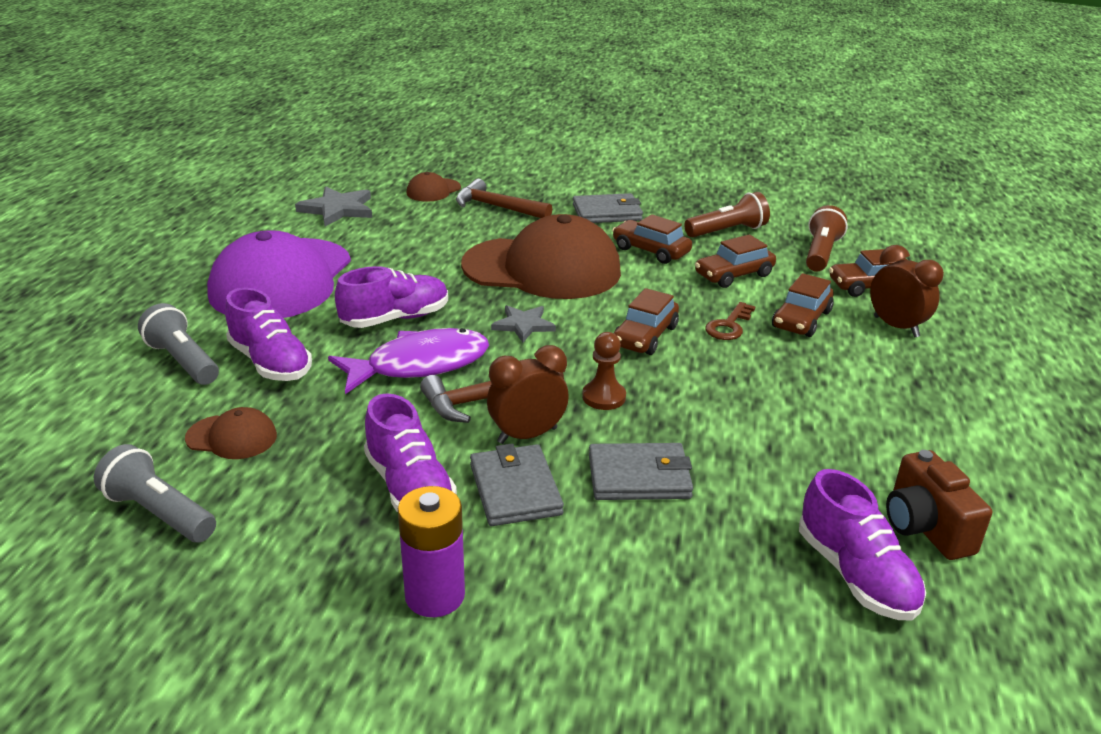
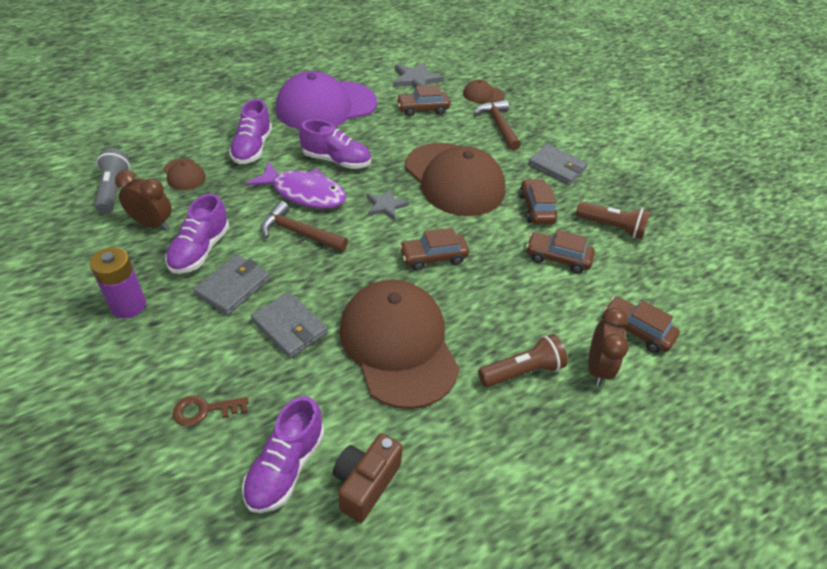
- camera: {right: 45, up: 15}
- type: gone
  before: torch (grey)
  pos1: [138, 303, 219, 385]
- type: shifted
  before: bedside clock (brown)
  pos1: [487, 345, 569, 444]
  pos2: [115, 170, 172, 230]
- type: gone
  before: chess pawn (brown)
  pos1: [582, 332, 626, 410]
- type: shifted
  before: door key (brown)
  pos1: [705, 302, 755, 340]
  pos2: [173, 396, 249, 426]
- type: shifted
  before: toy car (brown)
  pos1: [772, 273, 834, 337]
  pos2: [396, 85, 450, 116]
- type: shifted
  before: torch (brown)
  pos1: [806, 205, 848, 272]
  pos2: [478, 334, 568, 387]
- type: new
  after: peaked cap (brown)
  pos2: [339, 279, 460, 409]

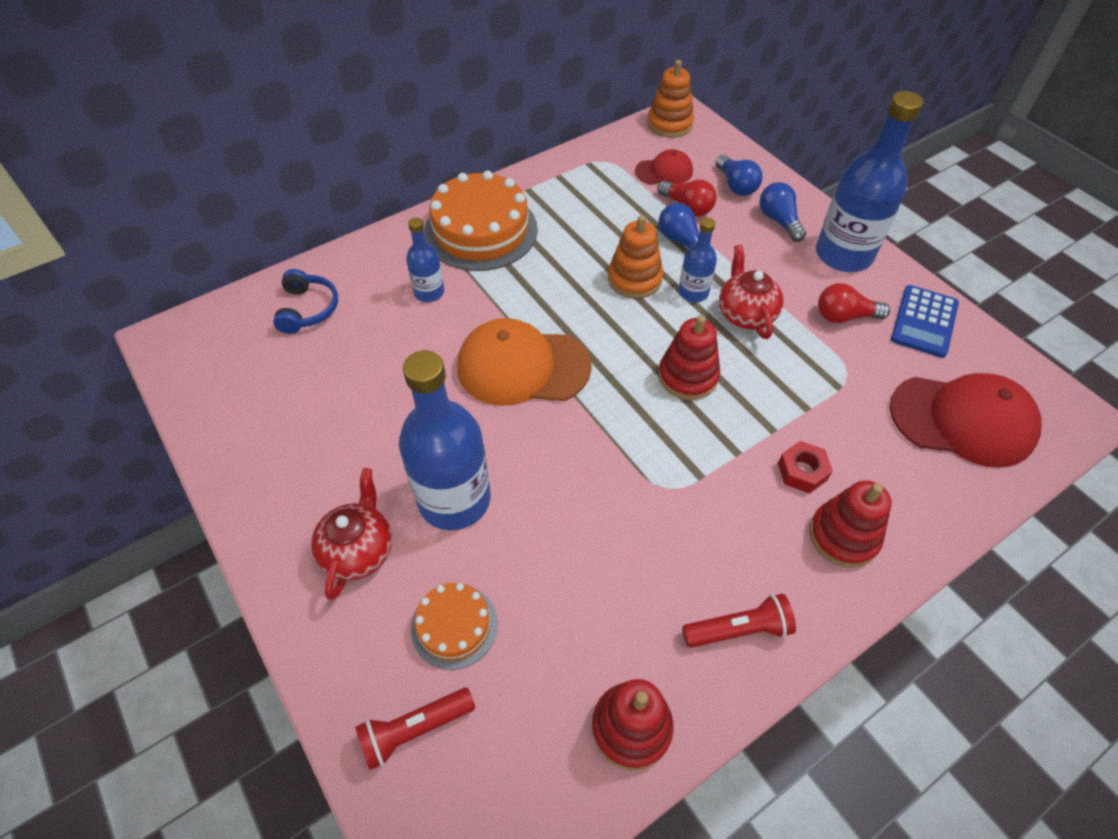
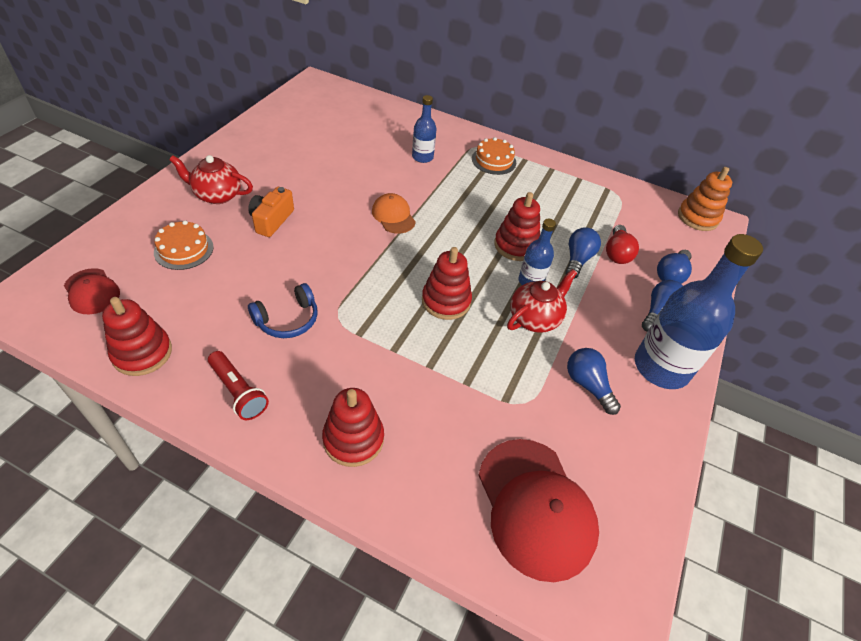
- camera: {right: 55, up: -5}
- type: shifted
  before: over-ear headphones (blue)
  pos1: [273, 269, 338, 334]
  pos2: [248, 283, 318, 338]
- type: rotated
  before: tea pot (scarlet)
  pos1: [311, 468, 392, 600]
  pos2: [169, 155, 253, 204]
  turn: -150
- type: gone
  before: torch (scarlet)
  pos1: [355, 688, 475, 770]
- type: swapped
  before: bottle (blue)
  after: compact camera (bright orange)
  pos1: [399, 350, 491, 530]
  pos2: [248, 187, 294, 237]
- type: scaled
  before: gateau (bright orange)
  pos1: [424, 171, 538, 271]
  pos2: [472, 137, 516, 175]
  scale: 0.53
- type: scaled
  before: peaked cap (bright orange)
  pos1: [457, 318, 592, 406]
  pos2: [372, 193, 416, 234]
  scale: 0.54
- type: repainted
  before: stacking rings (bright orange)
  after: stacking rings (scarlet)
  pos1: [608, 215, 663, 299]
  pos2: [494, 192, 540, 261]
- type: shifted
  before: peaked cap (scarlet)
  pos1: [635, 149, 693, 185]
  pos2: [64, 268, 120, 314]
- type: gone
  before: hexagon nut (scarlet)
  pos1: [778, 441, 833, 494]
- type: repainted
  before: bulb (scarlet)
  after: bulb (blue)
  pos1: [818, 283, 890, 323]
  pos2: [567, 348, 621, 415]
- type: gone
  before: adding machine (blue)
  pos1: [891, 285, 959, 358]

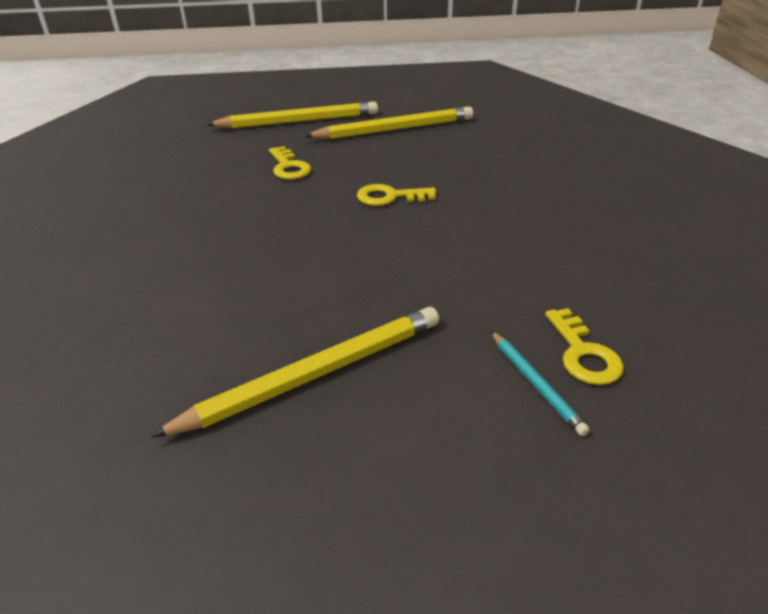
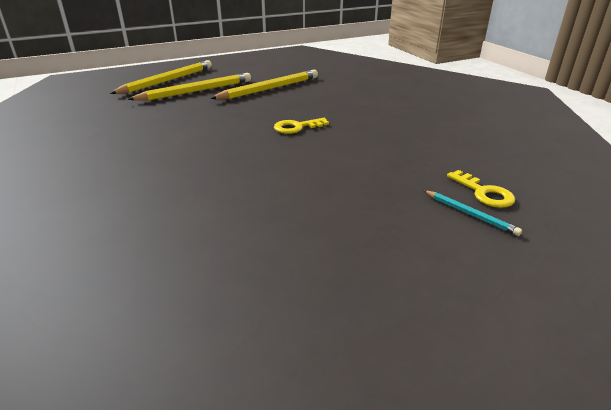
- camera: {right: -20, up: -5}
- type: shifted
  before: lead pencil (yellow)
  pos1: [150, 307, 439, 438]
  pos2: [110, 60, 212, 94]
- type: gone
  before: door key (yellow)
  pos1: [269, 146, 311, 179]

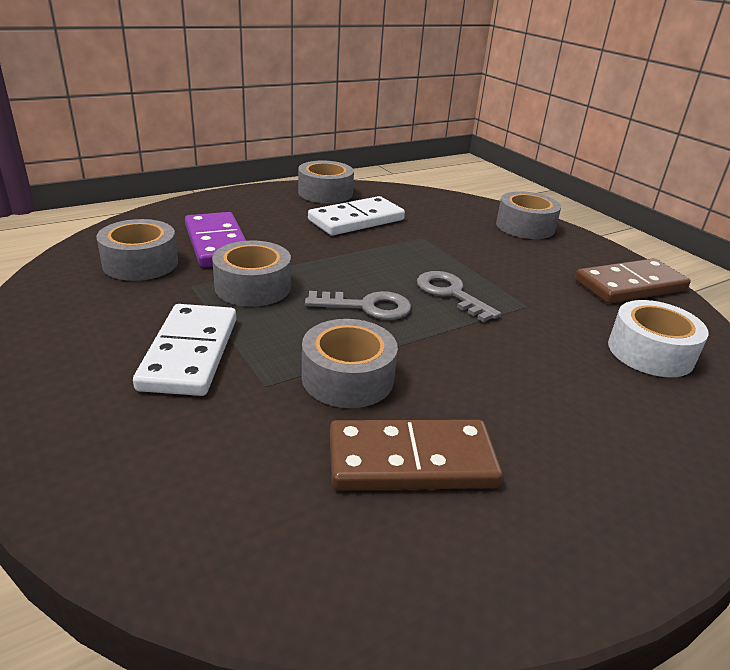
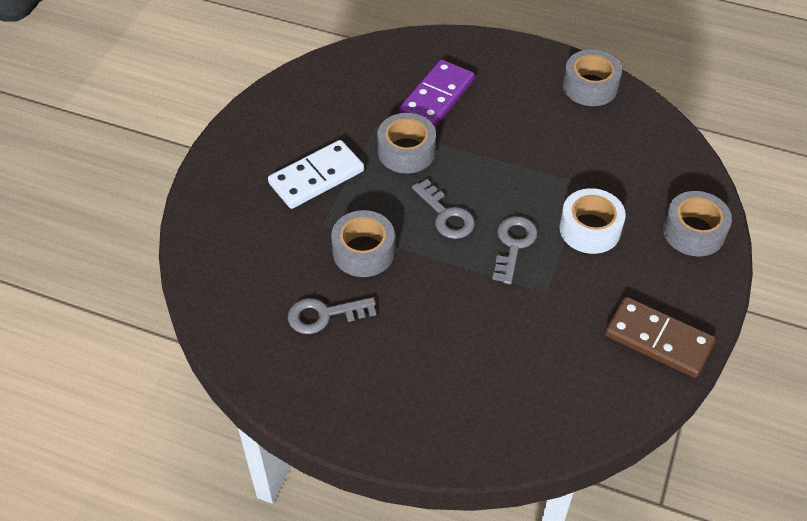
- camera: {right: 55, up: 20}
- type: gone
  before: tape (grey)
  pos1: [96, 219, 178, 281]
- type: gone
  before: domino (white)
  pos1: [308, 196, 405, 235]
- type: swapped
  before: domino (brown)
  after: door key (grey)
  pos1: [330, 420, 503, 490]
  pos2: [288, 297, 376, 334]
- type: shifted
  before: tape (white)
  pos1: [608, 300, 709, 377]
  pos2: [559, 188, 626, 254]

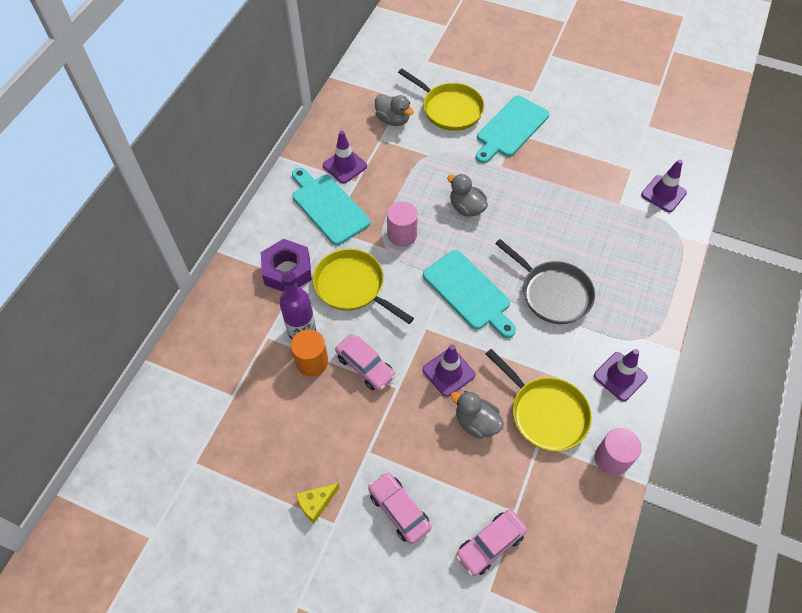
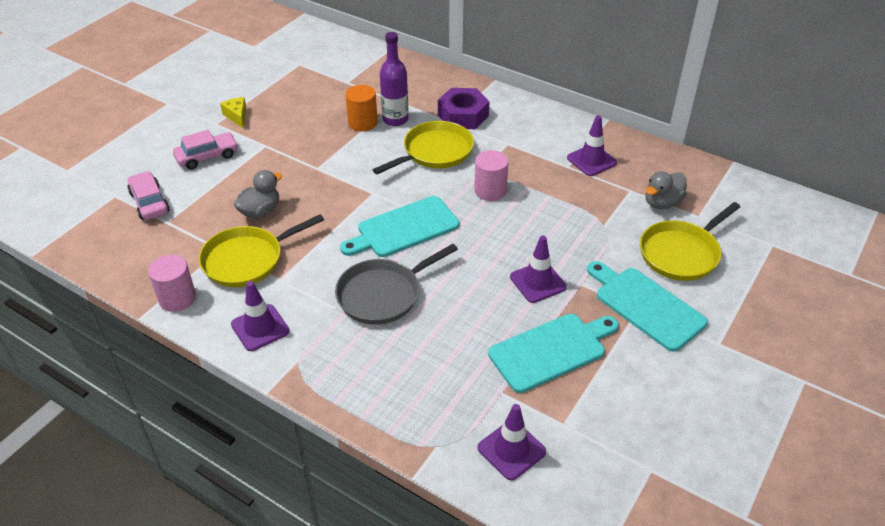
- camera: {right: 100, up: -15}
- type: shifted
  before: bread board (aqua)
  pos1: [292, 168, 371, 245]
  pos2: [488, 314, 619, 393]
- type: gone
  before: toy car (pink)
  pos1: [335, 334, 396, 391]
- type: shifted
  before: road cone (purple)
  pos1: [423, 345, 475, 397]
  pos2: [510, 236, 567, 303]
- type: gone
  before: rubber duck (grey)
  pos1: [447, 174, 488, 217]

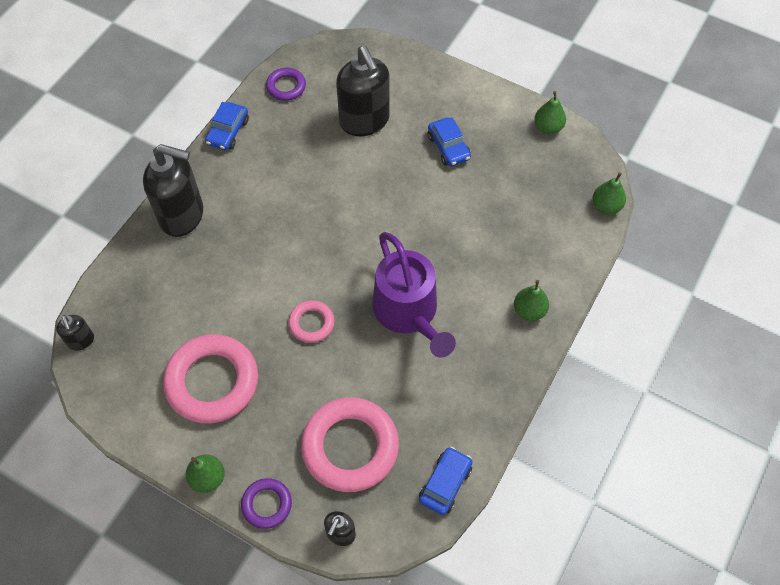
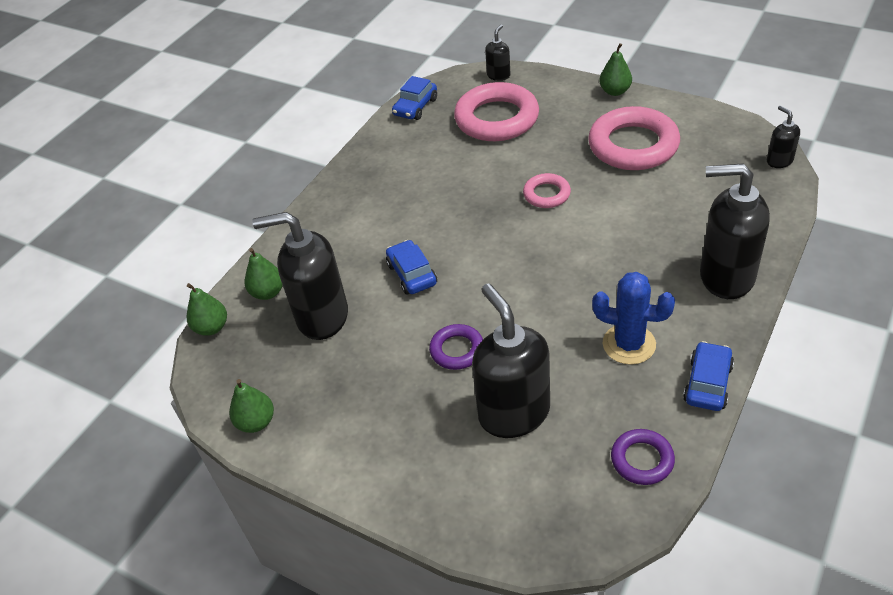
- camera: {right: -175, up: -15}
- type: shifted
  before: hoop (purple)
  pos1: [241, 478, 292, 529]
  pos2: [429, 324, 483, 370]
- type: gone
  before: watering can (purple)
  pos1: [372, 232, 456, 357]
- type: shifted
  before: toy car (blue)
  pos1: [428, 117, 471, 166]
  pos2: [386, 240, 437, 295]
- type: shifted
  before: pear fruit (leaf-green)
  pos1: [514, 280, 549, 321]
  pos2: [245, 248, 283, 300]
- type: new
  after: soap pump (ebony)
  pos2: [252, 212, 348, 340]
- type: new
  after: prickly plant (blue)
  pos2: [592, 272, 675, 365]

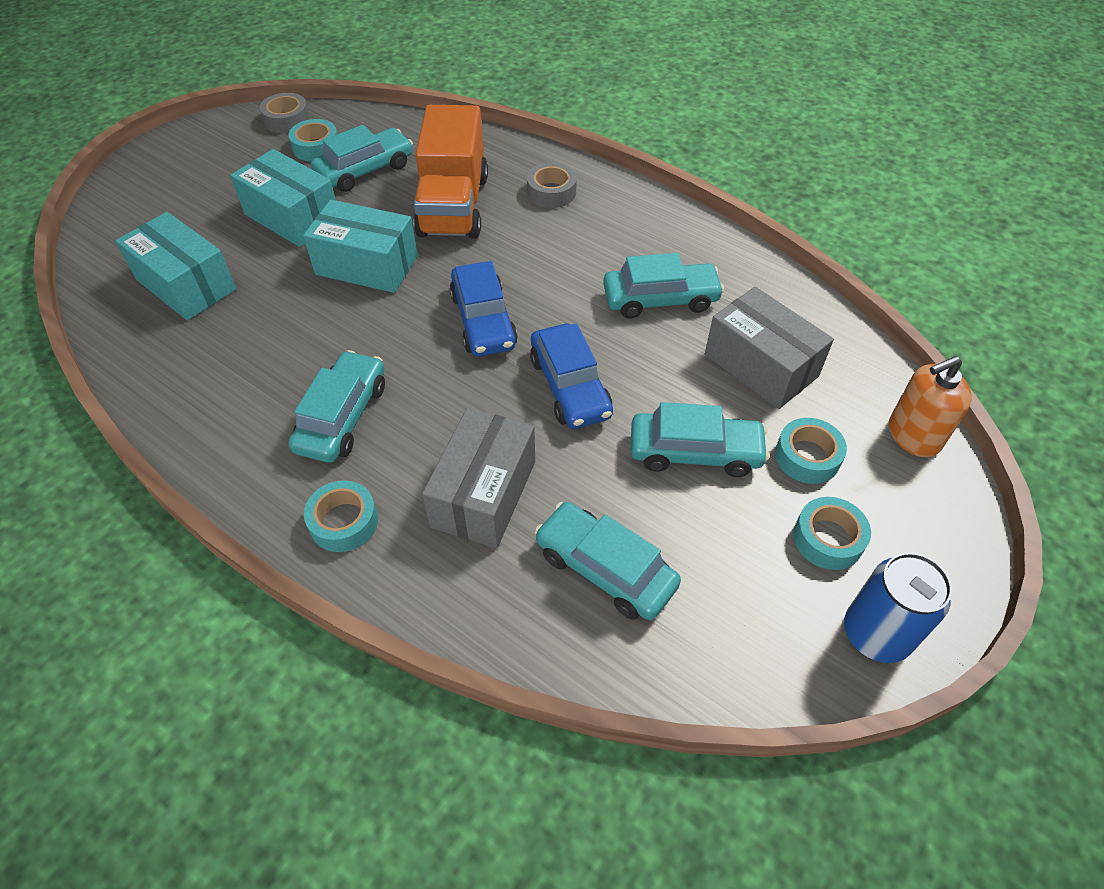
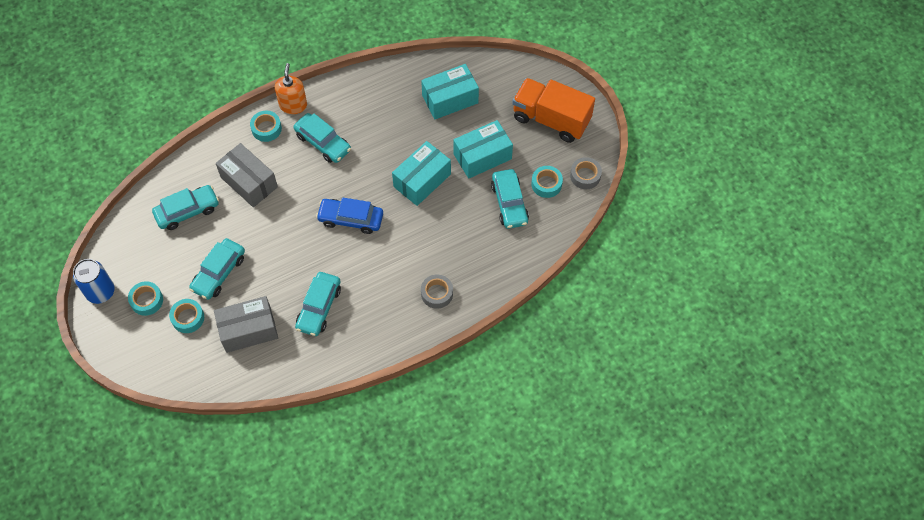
- camera: {right: 115, up: 10}
- type: shifted
  before: toy truck (bright orange)
  pos1: [414, 105, 488, 239]
  pos2: [512, 78, 595, 143]
- type: gone
  before: toy car (blue)
  pos1: [530, 324, 613, 429]
- type: shifted
  before: soap pump (bright orange)
  pos1: [889, 356, 972, 457]
  pos2: [275, 63, 307, 114]

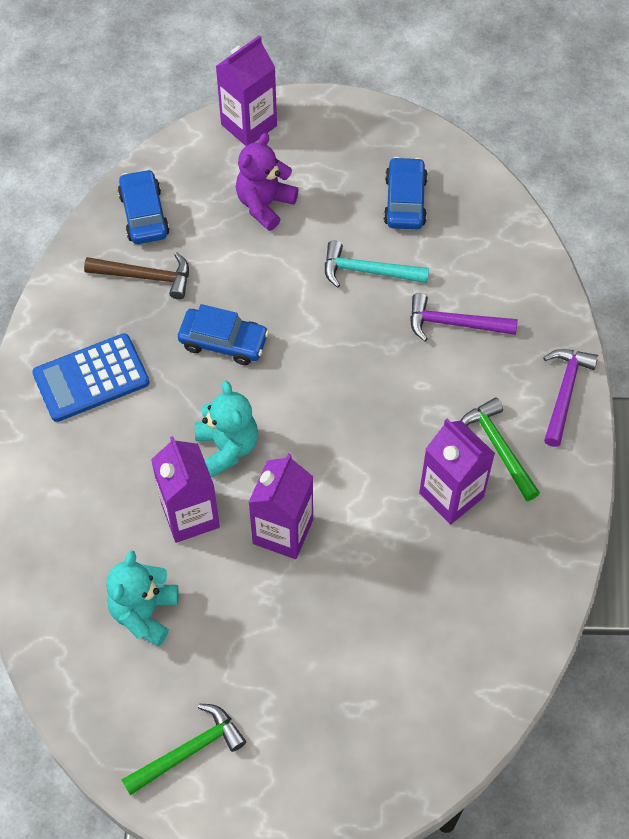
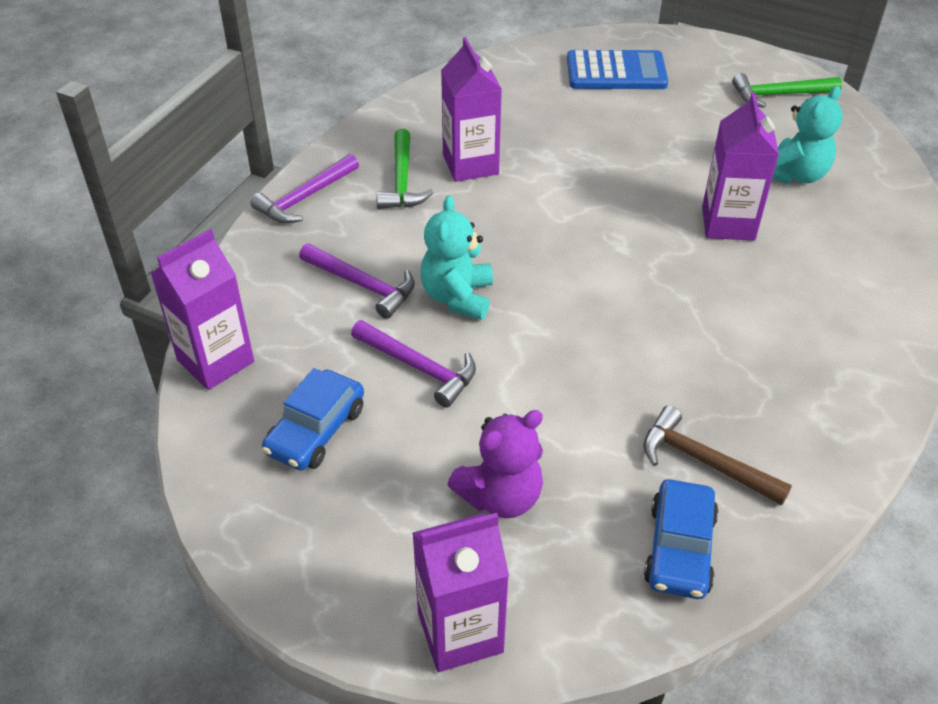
- camera: {right: -155, up: -15}
- type: shifted
  before: adding machine (blue)
  pos1: [32, 333, 150, 422]
  pos2: [567, 50, 668, 89]
- type: gone
  before: toy car (blue)
  pos1: [178, 304, 269, 365]
- type: shifted
  before: teddy (aqua)
  pos1: [195, 381, 258, 477]
  pos2: [420, 195, 493, 320]
- type: shifted
  before: carton (purple)
  pos1: [248, 453, 313, 559]
  pos2: [151, 229, 254, 390]
- type: repainted
  before: carpenter's hammer (aqua)
  after: carpenter's hammer (purple)
  pos1: [325, 241, 429, 288]
  pos2: [351, 320, 476, 408]

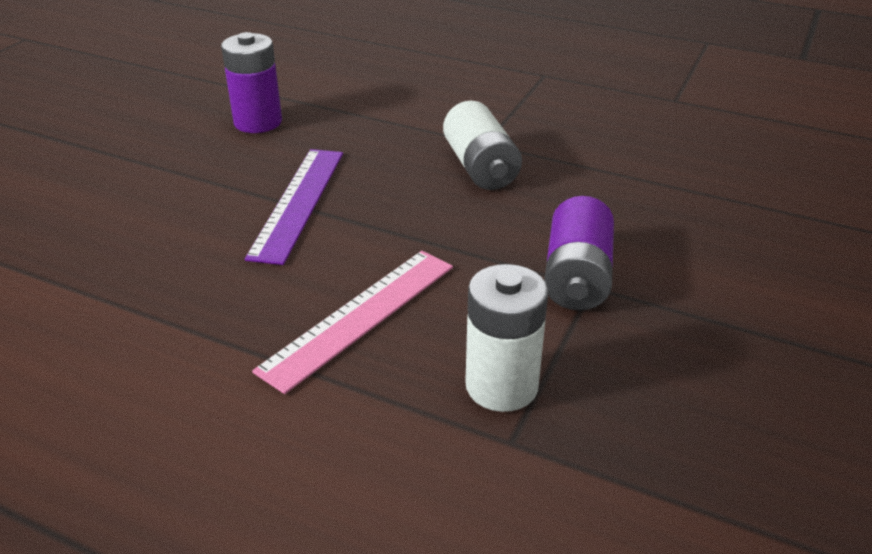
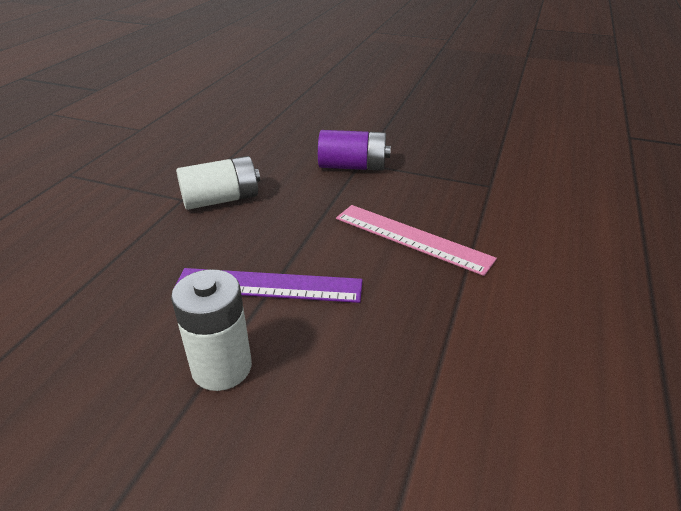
- camera: {right: -95, up: 0}
- type: gone
  before: power cell (purple)
  pos1: [221, 32, 282, 133]
- type: shifted
  before: power cell (white)
  pos1: [465, 264, 549, 412]
  pos2: [171, 269, 252, 391]

